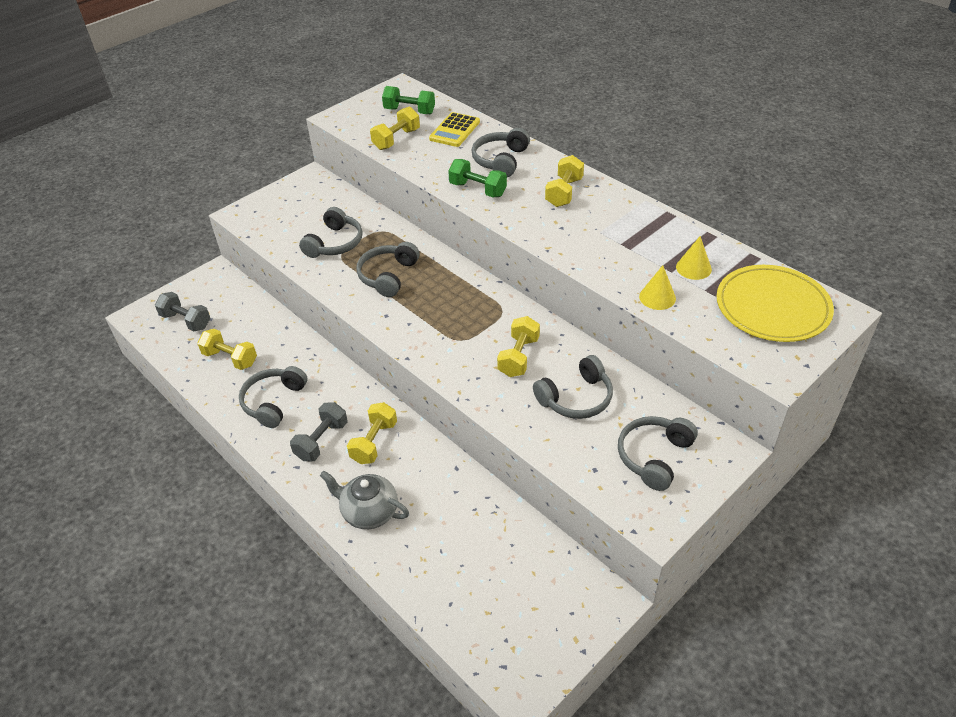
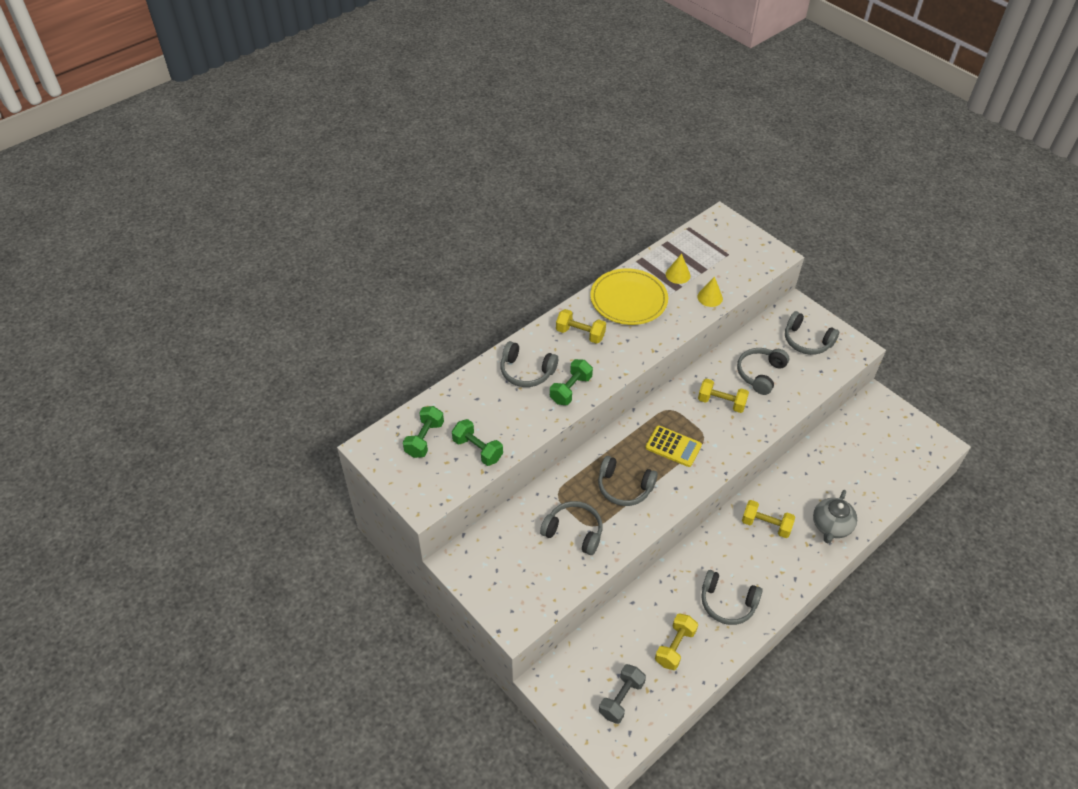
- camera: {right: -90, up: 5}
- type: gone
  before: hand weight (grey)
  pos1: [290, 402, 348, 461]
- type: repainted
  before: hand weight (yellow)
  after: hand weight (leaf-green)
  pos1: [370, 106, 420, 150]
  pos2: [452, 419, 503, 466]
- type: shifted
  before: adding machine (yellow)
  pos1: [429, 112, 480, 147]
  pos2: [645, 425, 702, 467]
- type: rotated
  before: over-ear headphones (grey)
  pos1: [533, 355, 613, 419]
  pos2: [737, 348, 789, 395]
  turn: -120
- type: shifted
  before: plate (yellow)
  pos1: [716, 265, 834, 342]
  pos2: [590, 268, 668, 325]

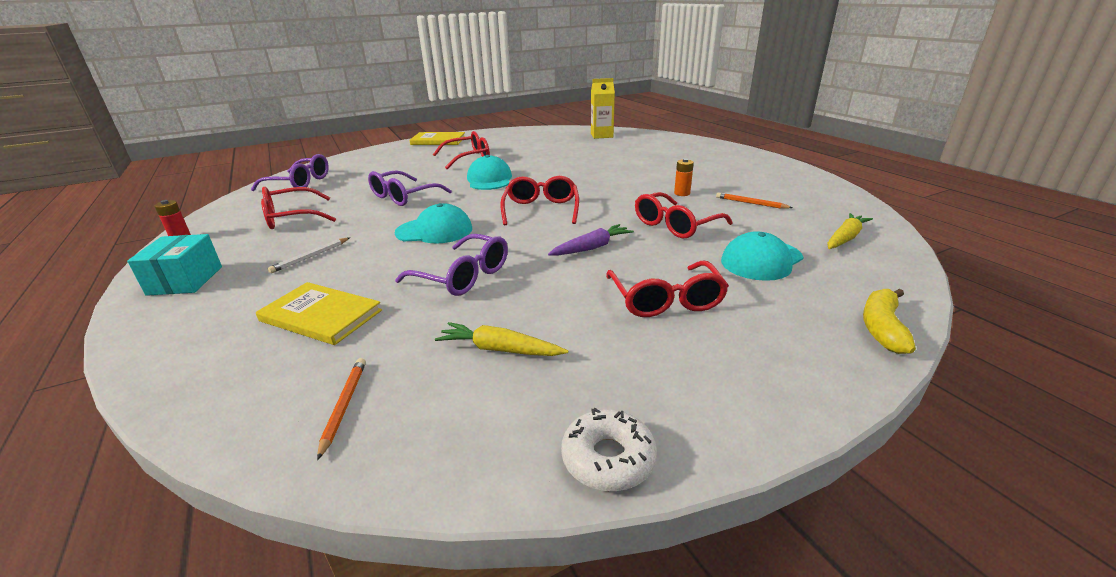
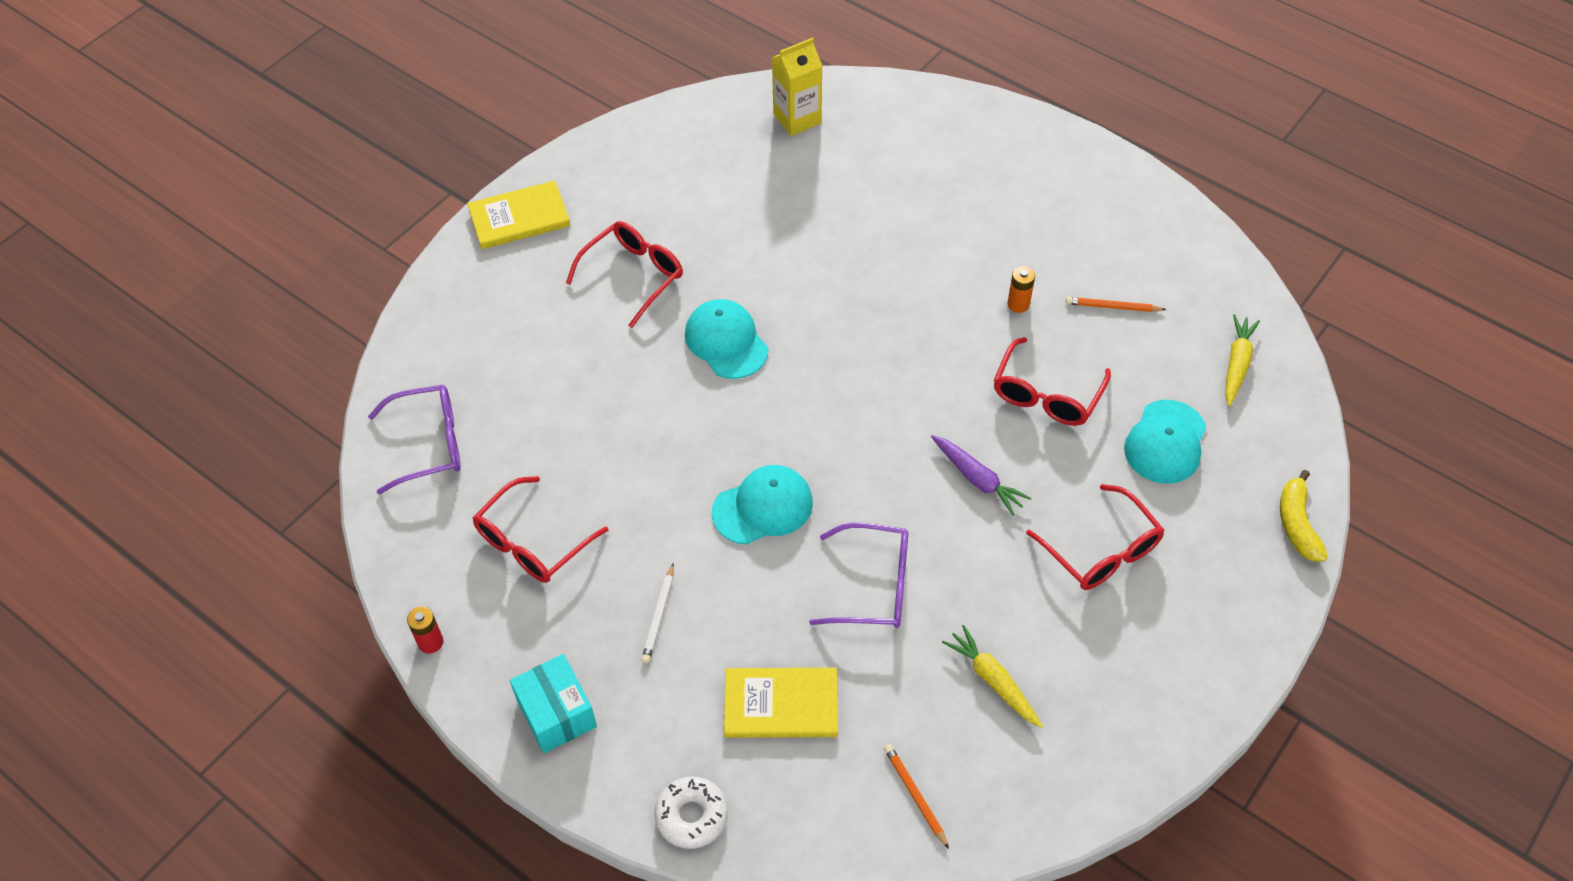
- camera: {right: -25, up: 25}
- type: gone
  before: eyeglasses (purple)
  pos1: [368, 170, 452, 206]
- type: rotated
  before: carrot (yellow)
  pos1: [435, 322, 568, 356]
  pos2: [942, 625, 1043, 728]
  turn: 60
- type: gone
  before: eyeglasses (scarlet)
  pos1: [501, 176, 579, 226]
- type: rotated
  before: carrot (purple)
  pos1: [548, 224, 634, 256]
  pos2: [931, 435, 1031, 516]
  turn: 105
- type: shifted
  before: glazed donut (white)
  pos1: [561, 408, 657, 491]
  pos2: [654, 776, 728, 849]

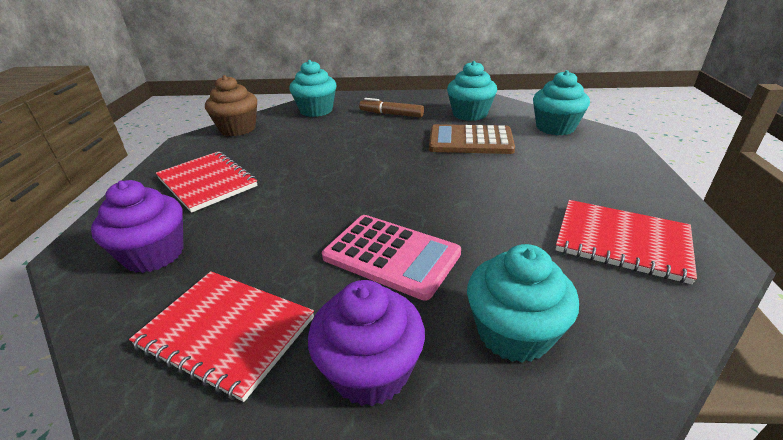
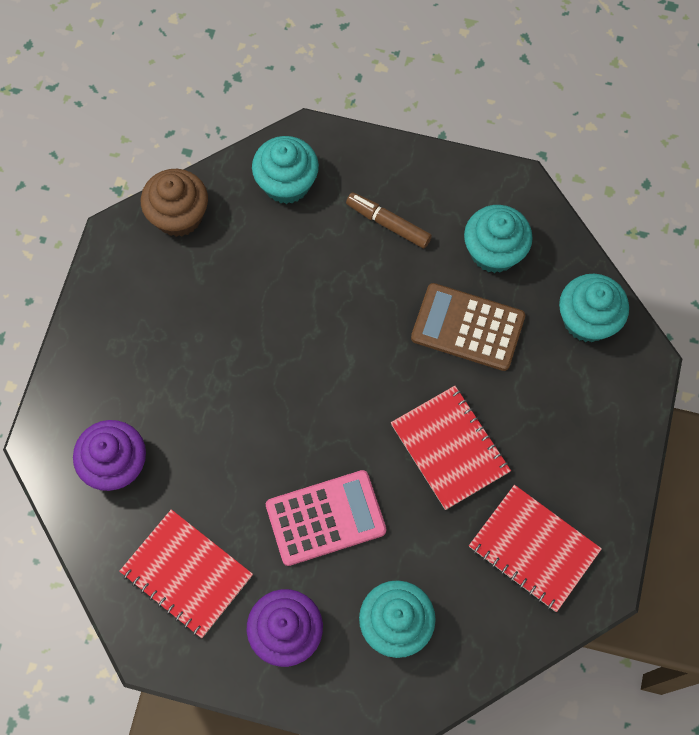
- camera: {right: 10, up: 35}
- type: shifted
  before: notepad (scarlet)
  pos1: [156, 152, 258, 213]
  pos2: [391, 386, 511, 510]
- type: rotated
  before: adding machine (pink)
  pos1: [322, 215, 461, 301]
  pos2: [266, 470, 386, 566]
  turn: -60

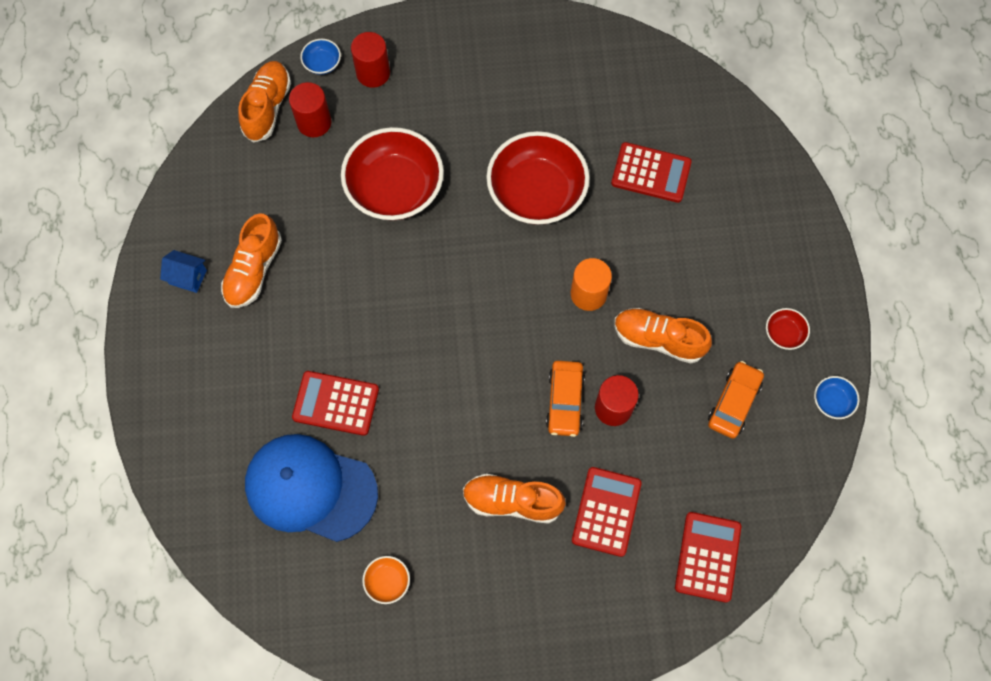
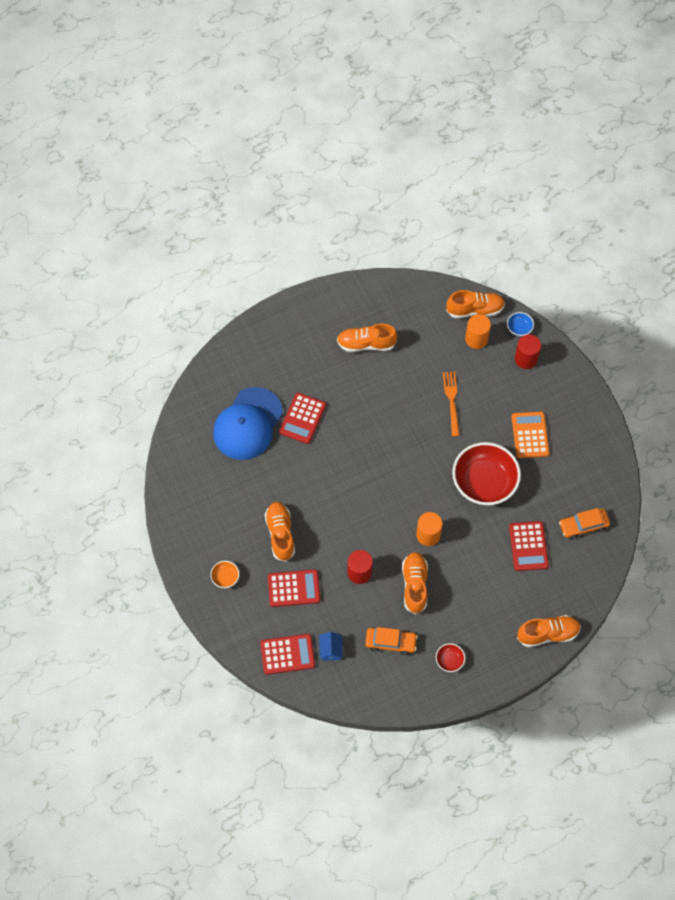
- camera: {right: 70, up: -5}
- type: shifted
  before: cottage (blue)
  pos1: [160, 250, 207, 293]
  pos2: [319, 632, 343, 661]
- type: rotated
  before: peaked cap (blue)
  pos1: [245, 434, 378, 542]
  pos2: [213, 387, 283, 460]
  turn: -150
- type: repainted
  before: cylinder shape (scarlet)
  after: cylinder shape (bright orange)
  pos1: [289, 82, 331, 137]
  pos2: [465, 314, 491, 349]
- type: rotated
  before: adding machine (scarlet)
  pos1: [292, 371, 379, 436]
  pos2: [279, 393, 326, 444]
  turn: -150
- type: swapped
  before: bowl (scarlet)
  after: table fork (bright orange)
  pos1: [341, 127, 444, 220]
  pos2: [443, 372, 460, 437]
- type: shifted
  before: bowl (bright orange)
  pos1: [362, 556, 410, 604]
  pos2: [210, 561, 239, 588]
- type: shifted
  before: toy car (bright orange)
  pos1: [546, 361, 585, 437]
  pos2: [559, 508, 610, 539]
- type: gone
  before: bowl (blue)
  pos1: [814, 376, 860, 419]
- type: new
  after: adding machine (bright orange)
  pos2: [512, 412, 550, 458]
- type: new
  after: shoe (bright orange)
  pos2: [517, 615, 581, 647]

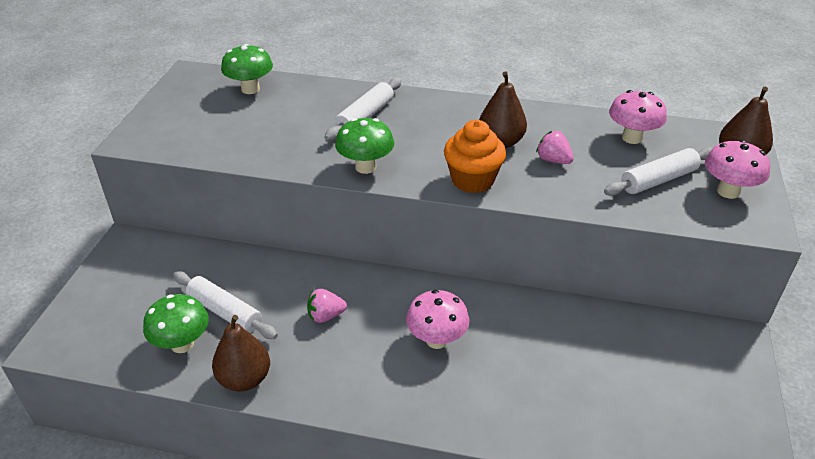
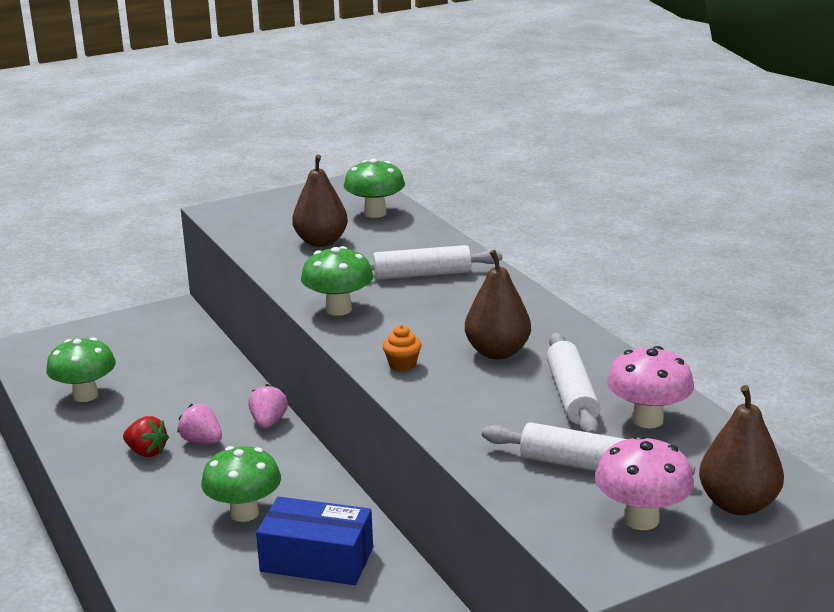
- camera: {right: 50, up: -15}
- type: shifted
  before: dough roller (white)
  pos1: [173, 271, 278, 339]
  pos2: [547, 333, 600, 434]
- type: shifted
  before: pear fruit (brown)
  pos1: [212, 315, 270, 391]
  pos2: [292, 155, 348, 247]
- type: repainted
  before: toadstool (pink)
  after: toadstool (leaf-green)
  pos1: [406, 290, 469, 349]
  pos2: [201, 446, 281, 522]
- type: scaled
  before: fairy cake (bright orange)
  pos1: [444, 120, 506, 193]
  pos2: [383, 325, 421, 372]
  scale: 0.48
- type: shifted
  before: strawberry (pink)
  pos1: [536, 131, 574, 164]
  pos2: [248, 384, 288, 429]
- type: new
  after: strawberry (scarlet)
  pos2: [123, 416, 169, 457]
- type: new
  after: parcel (blue)
  pos2: [256, 496, 373, 585]

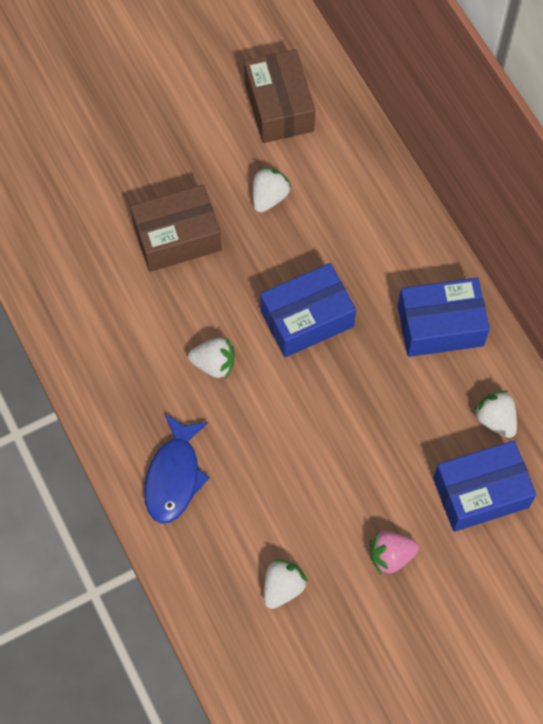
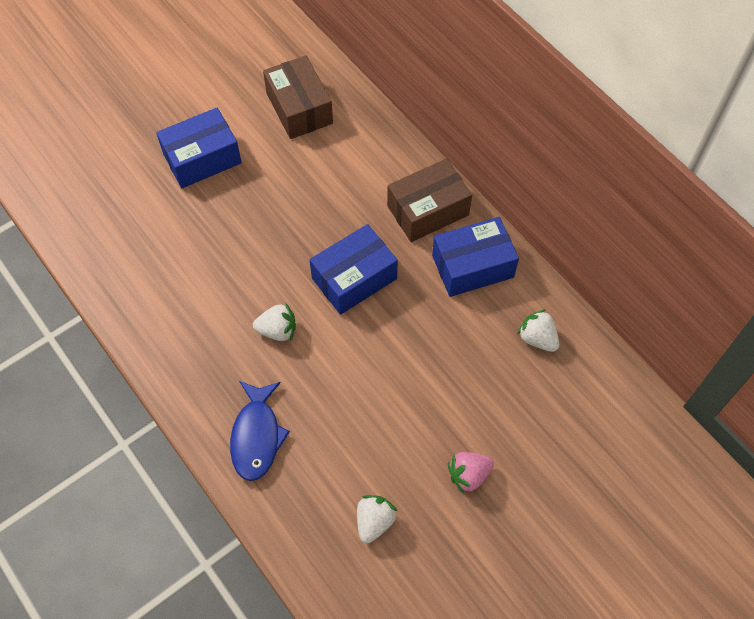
- camera: {right: -10, up: -5}
- type: shifted
  before: parcel (brown)
  pos1: [130, 185, 222, 272]
  pos2: [387, 159, 472, 242]
- type: gone
  before: strawberry (white)
  pos1: [253, 167, 292, 213]
- type: shifted
  before: parcel (blue)
  pos1: [433, 440, 537, 532]
  pos2: [156, 108, 242, 188]

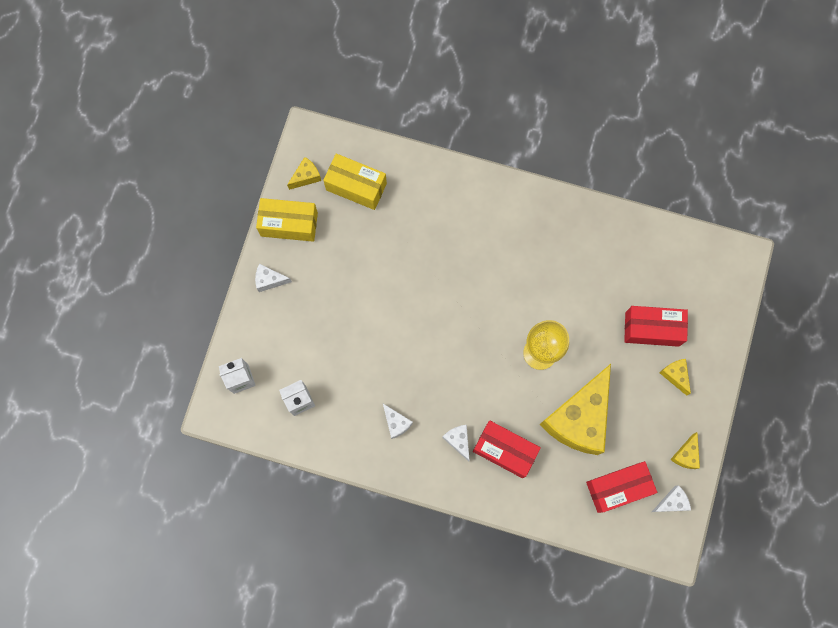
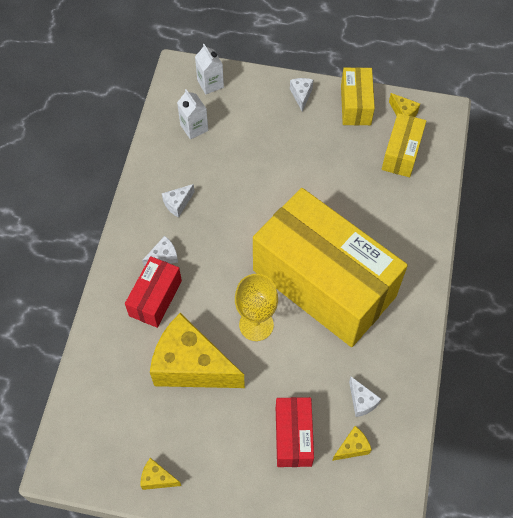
- camera: {right: 85, up: -15}
- type: gone
  before: parcel (scarlet)
  pos1: [586, 461, 657, 513]
- type: shifted
  before: cheese wedge (white)
  pos1: [652, 485, 691, 512]
  pos2: [349, 377, 381, 417]
- type: shifted
  before: cheese wedge (yellow)
  pos1: [660, 359, 691, 396]
  pos2: [332, 426, 372, 461]
- type: new
  after: parcel (yellow)
  pos2: [253, 188, 408, 347]

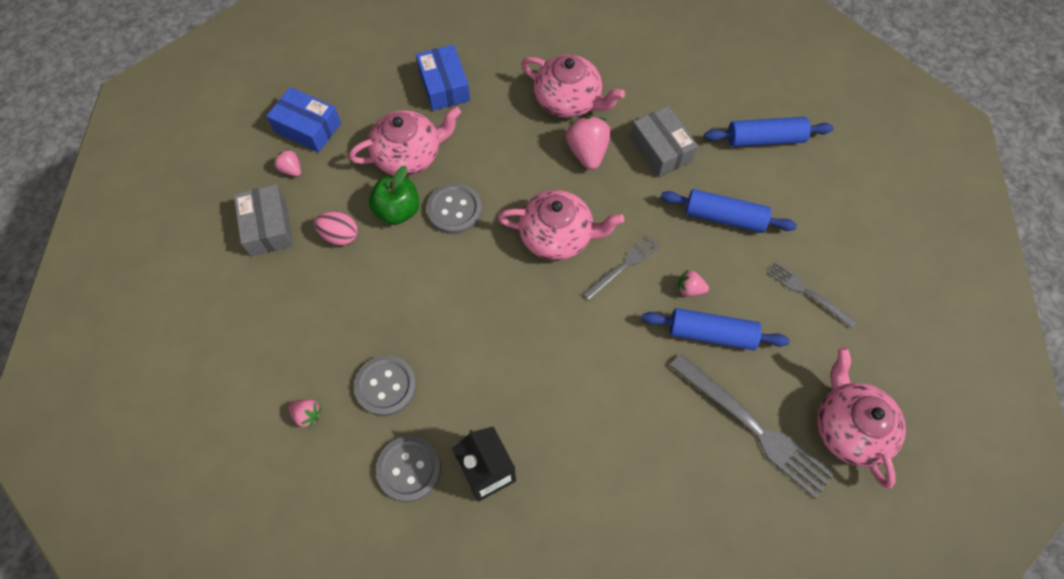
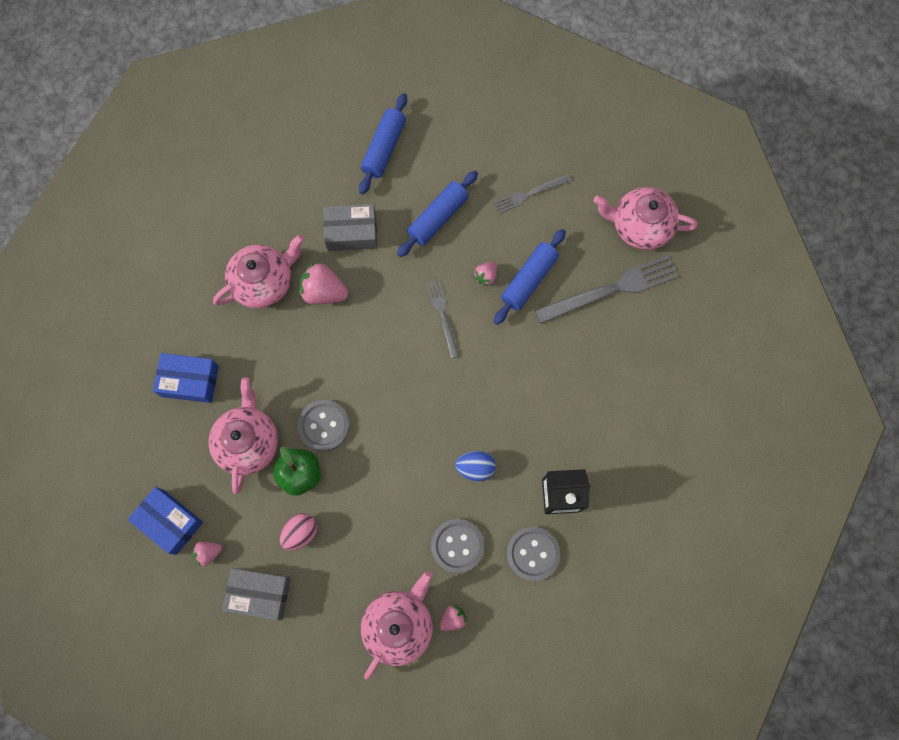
- camera: {right: -65, up: 10}
- type: rotated
  before: parcel (blue)
  pos1: [266, 87, 341, 153]
  pos2: [128, 487, 203, 555]
  turn: 75
- type: shifted
  before: tea pot (pink)
  pos1: [498, 190, 624, 261]
  pos2: [361, 571, 433, 680]
- type: new
  after: egg shape (blue)
  pos2: [455, 451, 496, 481]

